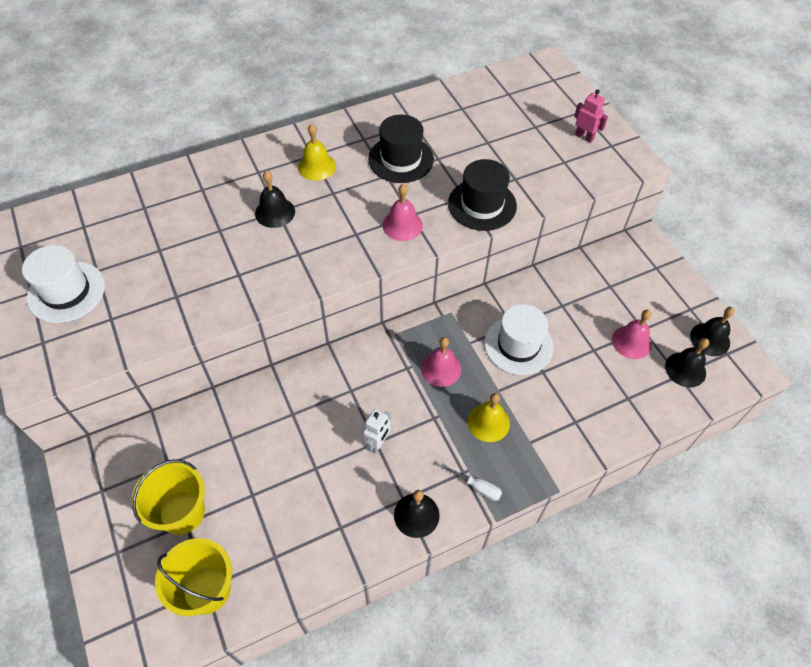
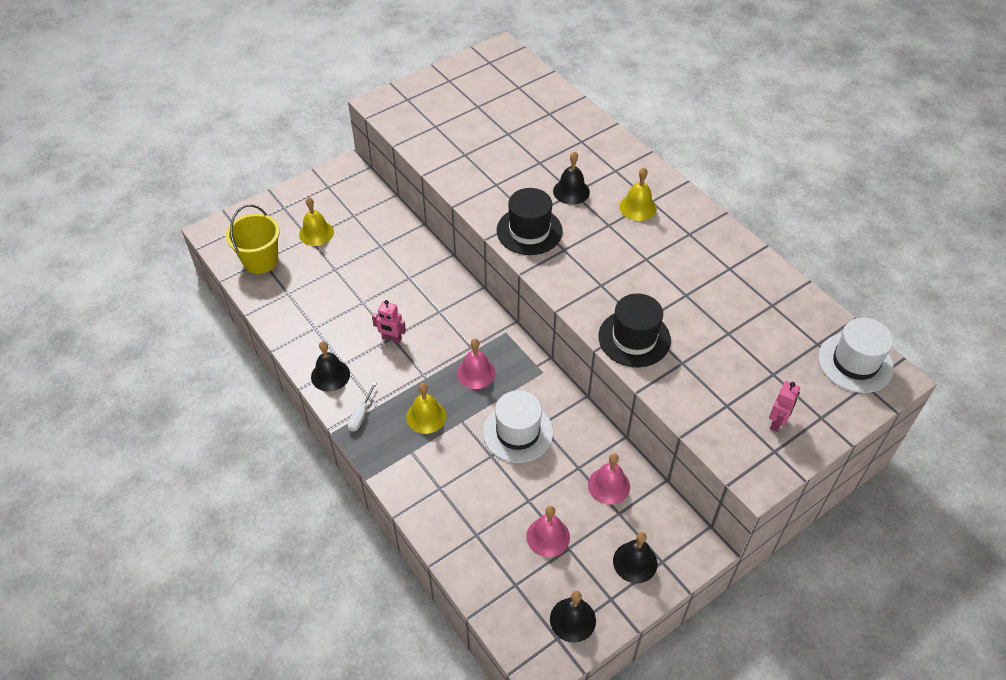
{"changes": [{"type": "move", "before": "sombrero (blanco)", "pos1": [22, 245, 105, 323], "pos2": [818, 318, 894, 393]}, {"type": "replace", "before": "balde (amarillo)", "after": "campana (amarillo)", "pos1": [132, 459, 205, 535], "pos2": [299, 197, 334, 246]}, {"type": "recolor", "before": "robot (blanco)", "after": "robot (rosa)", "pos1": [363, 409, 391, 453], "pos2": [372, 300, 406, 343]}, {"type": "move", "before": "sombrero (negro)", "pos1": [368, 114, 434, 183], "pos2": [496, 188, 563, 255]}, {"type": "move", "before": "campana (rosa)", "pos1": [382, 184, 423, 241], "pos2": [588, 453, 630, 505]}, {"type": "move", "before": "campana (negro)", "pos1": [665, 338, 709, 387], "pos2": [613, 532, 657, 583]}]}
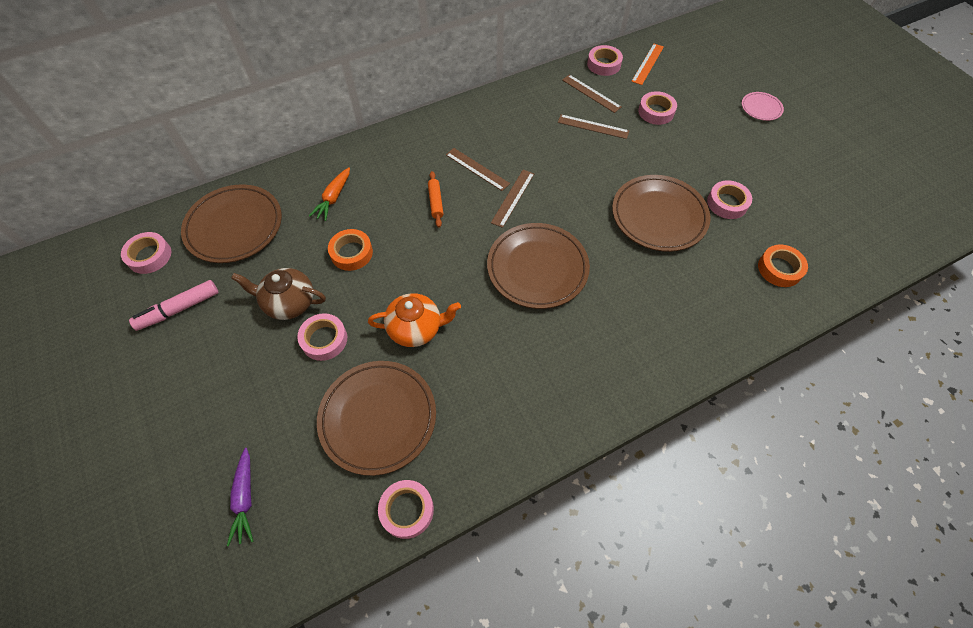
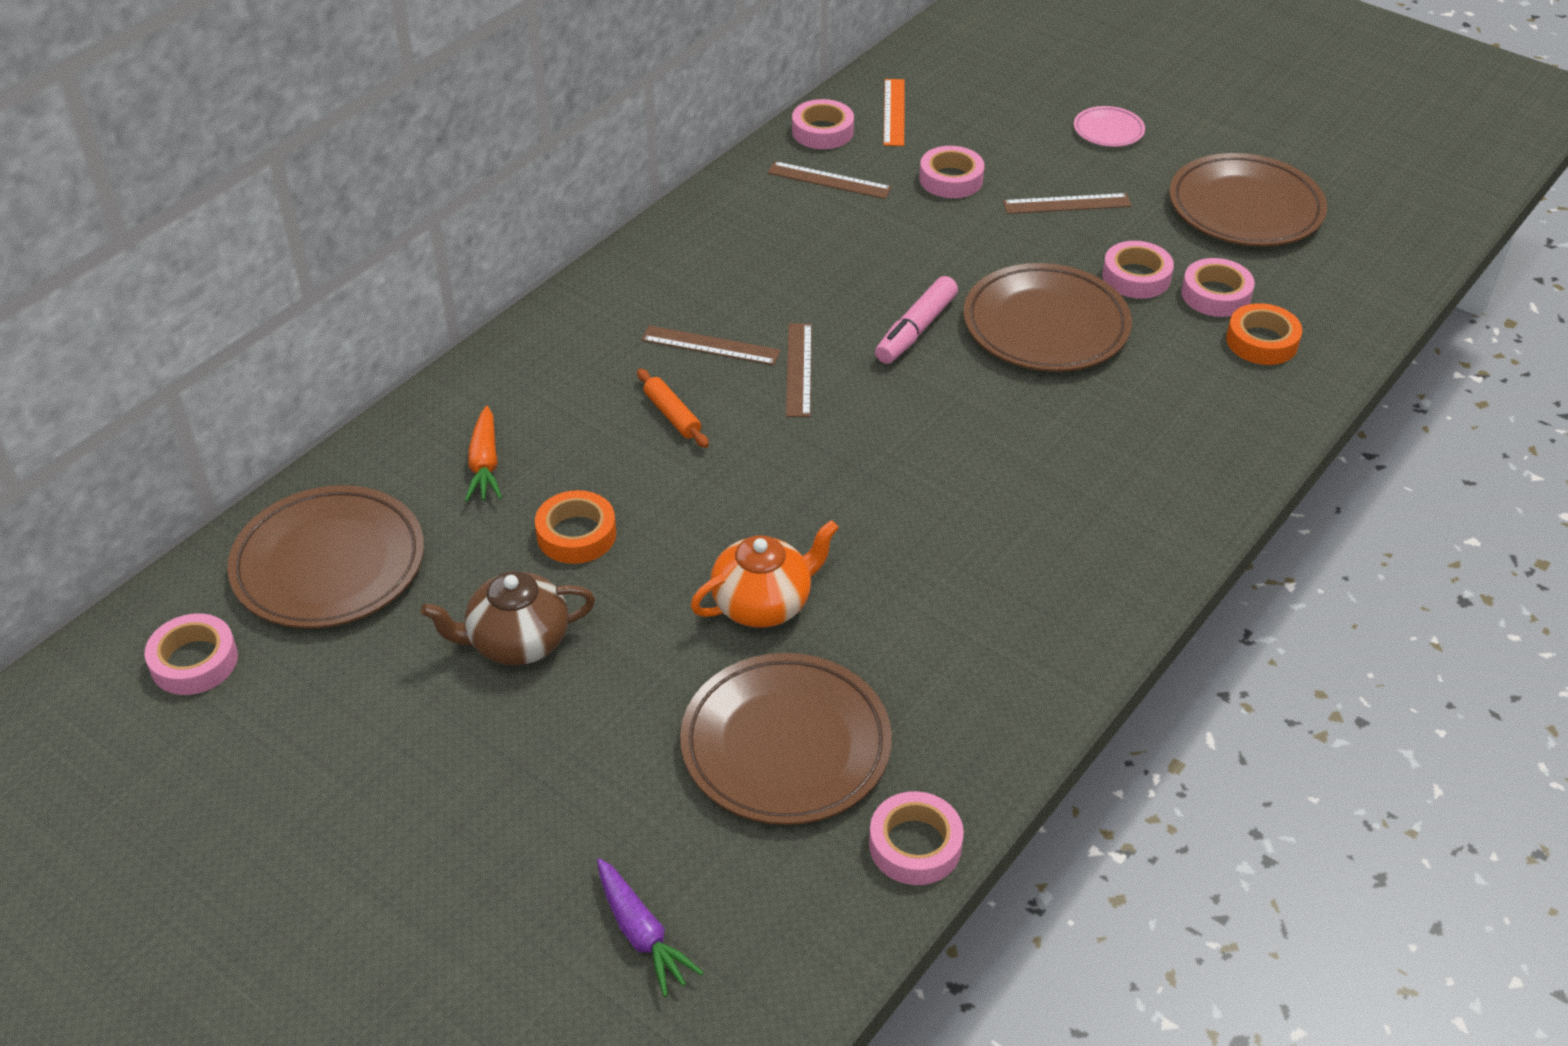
{"changes": [{"type": "move", "before": "rotulador (rosa)", "pos1": [129, 280, 218, 331], "pos2": [875, 276, 958, 364]}, {"type": "move", "before": "cinta adhesiva (rosa)", "pos1": [297, 313, 347, 361], "pos2": [1181, 258, 1255, 317]}, {"type": "move", "before": "plato (marrón)", "pos1": [487, 223, 590, 309], "pos2": [1169, 153, 1327, 246]}, {"type": "move", "before": "regla (marrón)", "pos1": [558, 114, 629, 139], "pos2": [1003, 193, 1132, 214]}]}
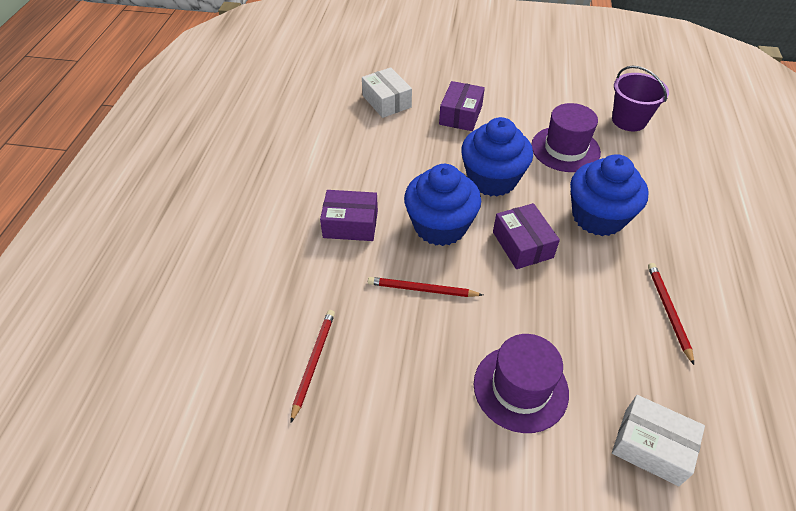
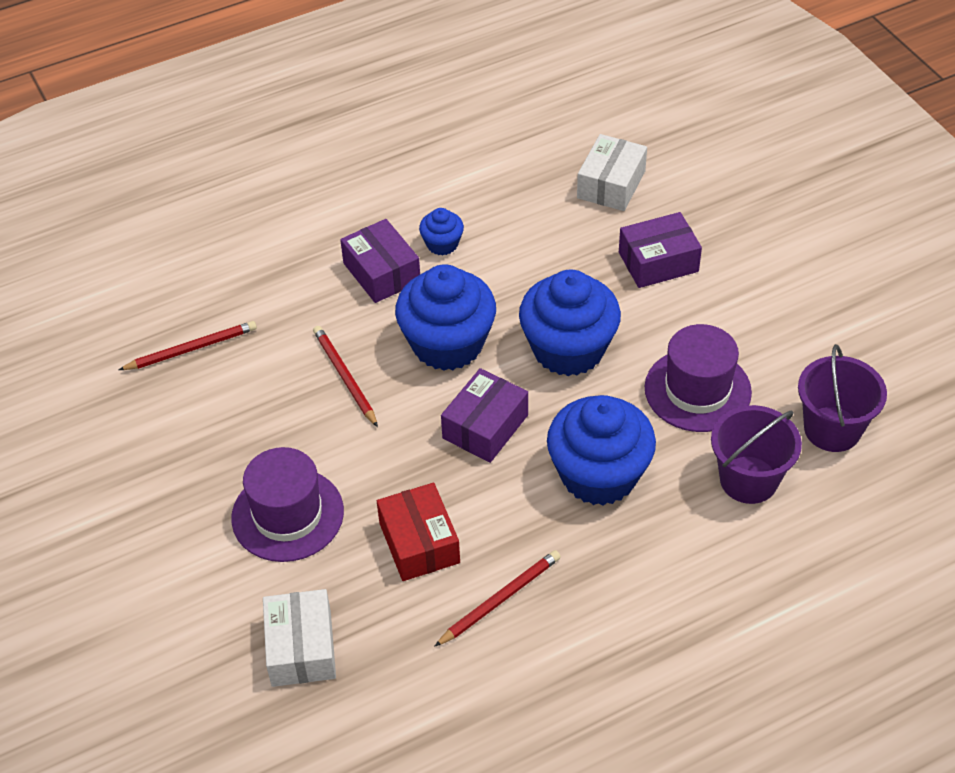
{"changes": [{"type": "insert", "after": "caja (rojo)", "pos2": [377, 483, 460, 581]}, {"type": "insert", "after": "magdalena (azul)", "pos2": [419, 208, 464, 256]}, {"type": "insert", "after": "balde (morado)", "pos2": [711, 405, 802, 504]}]}
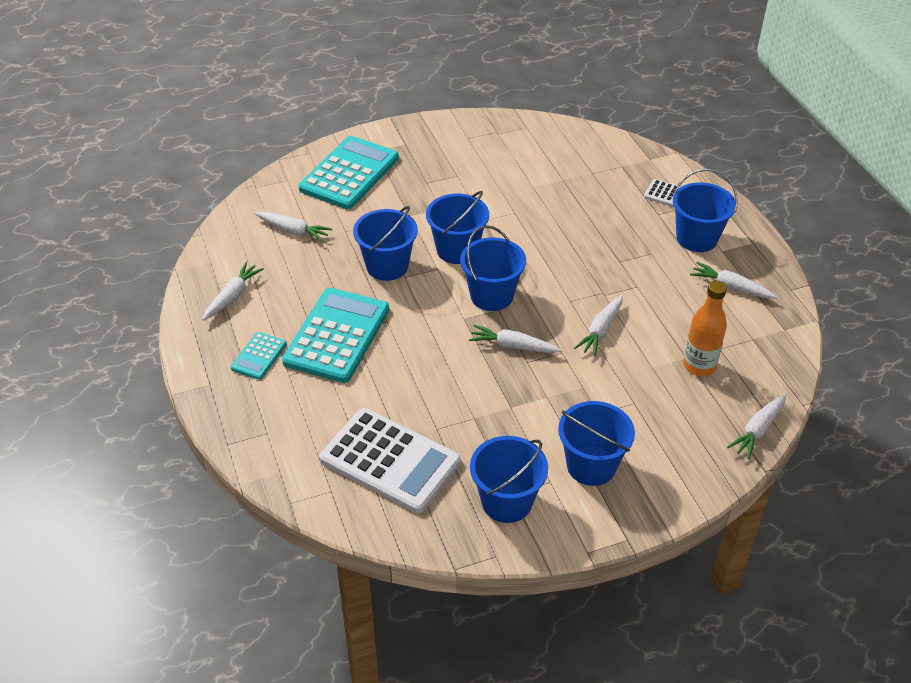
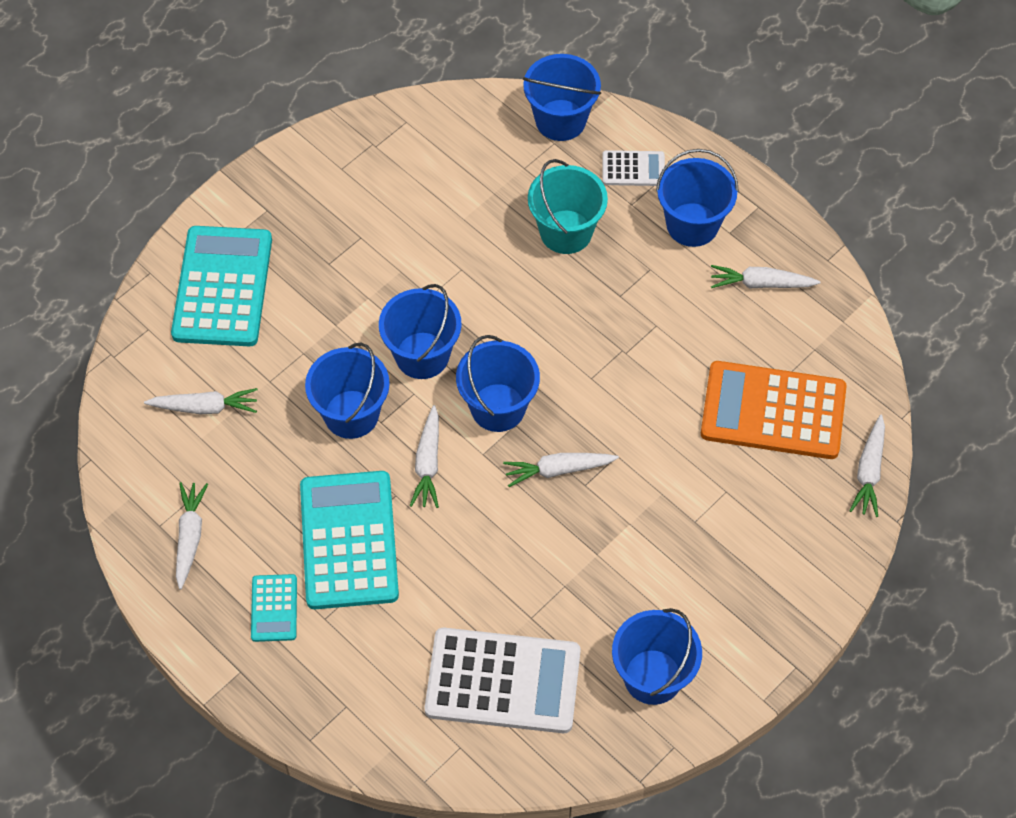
{"changes": [{"type": "move", "before": "balde (azul)", "pos1": [558, 401, 635, 486], "pos2": [523, 54, 601, 141]}, {"type": "move", "before": "zanahoria (blanco)", "pos1": [574, 295, 623, 357], "pos2": [410, 405, 439, 508]}, {"type": "replace", "before": "botella (naranja)", "after": "calculadora (naranja)", "pos1": [683, 281, 727, 376], "pos2": [701, 361, 847, 459]}, {"type": "insert", "after": "balde (turquesa)", "pos2": [528, 159, 608, 254]}]}
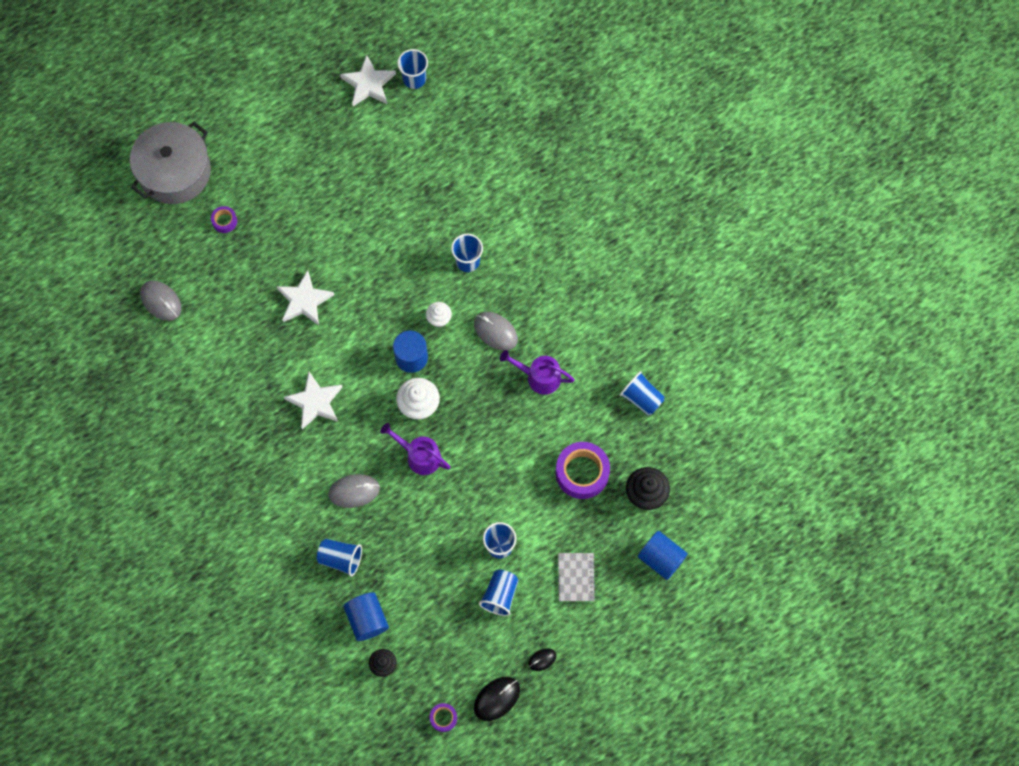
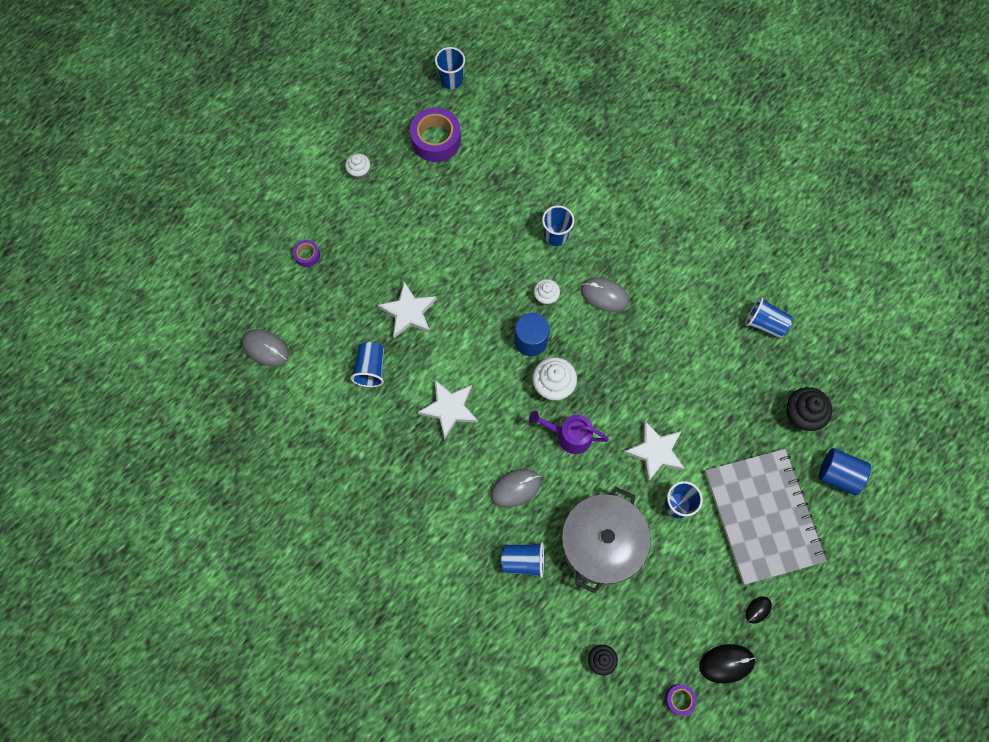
{"changes": [{"type": "move", "before": "olla (gris)", "pos1": [130, 122, 211, 204], "pos2": [561, 487, 651, 593]}, {"type": "move", "before": "estrella (blanco)", "pos1": [340, 55, 396, 106], "pos2": [624, 421, 685, 482]}, {"type": "delete", "before": "cilindro (azul)", "pos1": [343, 592, 389, 641]}, {"type": "rotate", "before": "ratón (negro)", "pos1": [474, 677, 520, 721], "pos2": [699, 644, 755, 684], "turn": 45}, {"type": "move", "before": "vaso (azul)", "pos1": [479, 570, 519, 616], "pos2": [350, 342, 384, 387]}, {"type": "delete", "before": "regadera (morado)", "pos1": [500, 350, 575, 395]}, {"type": "move", "before": "cinta adhesiva (morado)", "pos1": [556, 442, 610, 499], "pos2": [410, 108, 461, 162]}, {"type": "resize", "before": "cuaderno (gris)", "pos1": [558, 553, 596, 601], "pos2": [705, 449, 827, 585], "scale": 2.34}, {"type": "insert", "after": "magdalena (blanco)", "pos2": [345, 153, 370, 180]}]}
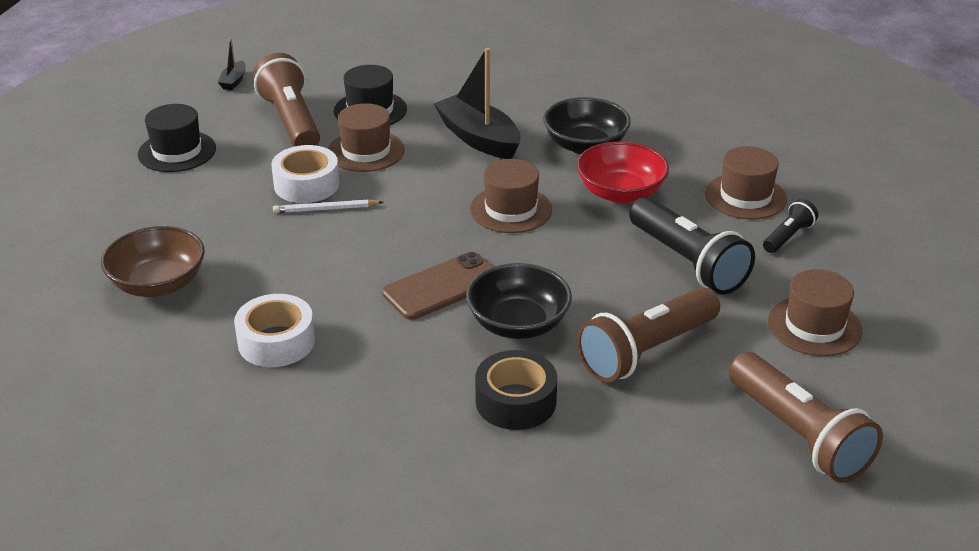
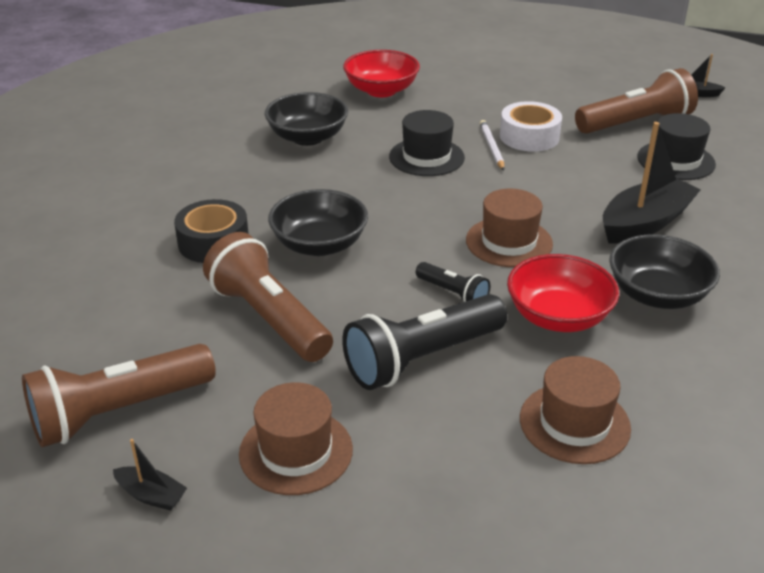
{"changes": [{"type": "recolor", "before": "cuenco (marrón)", "after": "cuenco (rojo)", "pos1": [101, 226, 205, 297], "pos2": [343, 50, 420, 97]}, {"type": "move", "before": "sombrero (negro)", "pos1": [138, 104, 216, 172], "pos2": [389, 110, 465, 176]}, {"type": "replace", "before": "cinta adhesiva (blanco)", "after": "cuenco (negro)", "pos1": [234, 294, 315, 367], "pos2": [265, 92, 348, 146]}, {"type": "delete", "before": "sombrero (marrón)", "pos1": [328, 103, 405, 172]}, {"type": "delete", "before": "móvil (marrón)", "pos1": [382, 252, 493, 320]}, {"type": "move", "before": "lámpara de mano (negro)", "pos1": [763, 199, 818, 253], "pos2": [416, 262, 490, 302]}, {"type": "insert", "after": "barco (negro)", "pos2": [113, 439, 187, 511]}]}
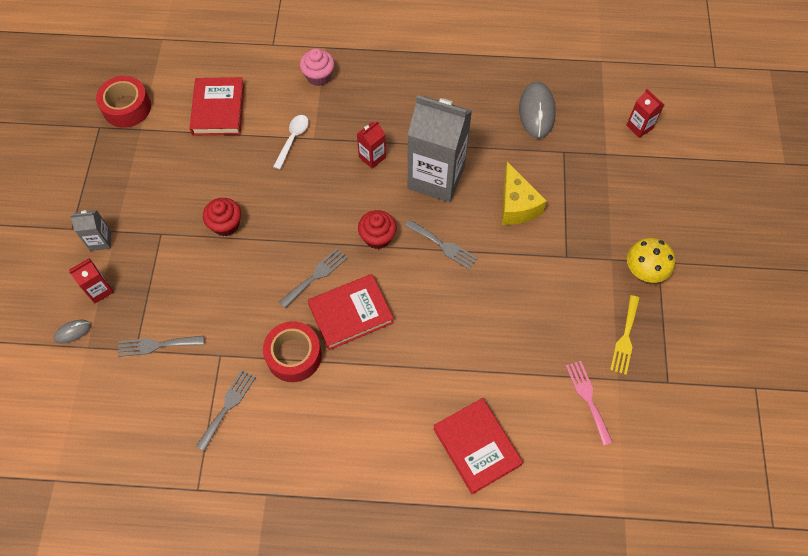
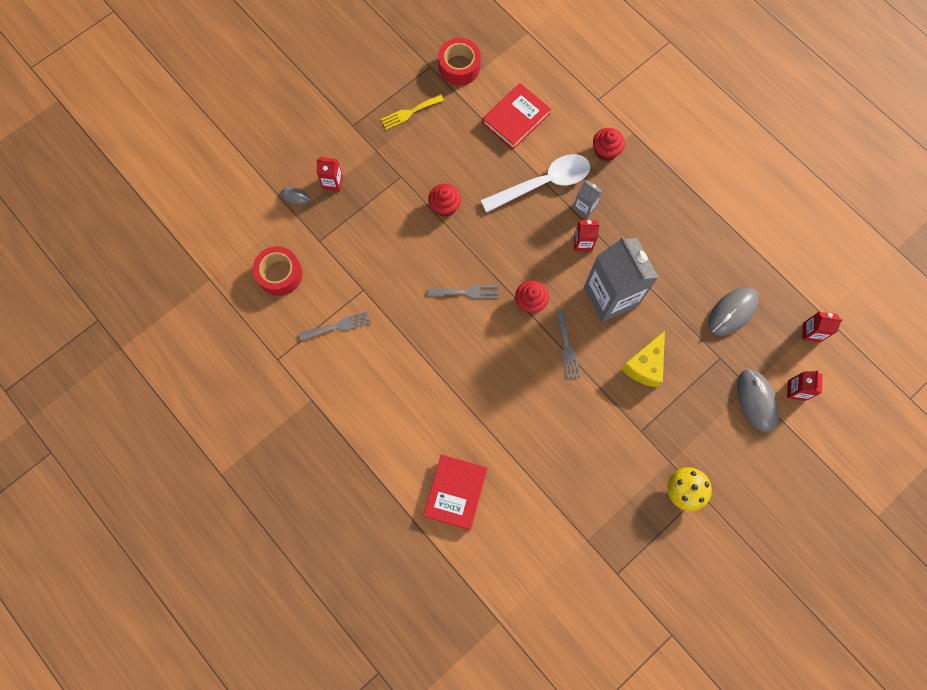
{"changes": [{"type": "move", "before": "cartón de leche (gris)", "pos1": [70, 210, 111, 251], "pos2": [573, 181, 603, 219]}, {"type": "delete", "before": "tenedor (gris)", "pos1": [118, 336, 204, 357]}, {"type": "move", "before": "cinta adhesiva (rojo)", "pos1": [263, 321, 322, 382], "pos2": [253, 246, 303, 296]}, {"type": "resize", "before": "cuchara (blanco)", "pos1": [273, 115, 309, 170], "pos2": [480, 154, 590, 213], "scale": 1.96}, {"type": "recolor", "before": "magdalena (rosa)", "after": "magdalena (rojo)", "pos1": [300, 48, 335, 86], "pos2": [593, 128, 625, 161]}, {"type": "delete", "before": "libro (rojo)", "pos1": [308, 274, 394, 350]}, {"type": "delete", "before": "tenedor (rosa)", "pos1": [566, 361, 613, 446]}, {"type": "move", "before": "tenedor (amarillo)", "pos1": [610, 295, 640, 375], "pos2": [381, 94, 444, 130]}, {"type": "insert", "after": "ratón (gris)", "pos2": [737, 369, 779, 432]}, {"type": "insert", "after": "cartón de leche (rojo)", "pos2": [802, 312, 843, 342]}]}
